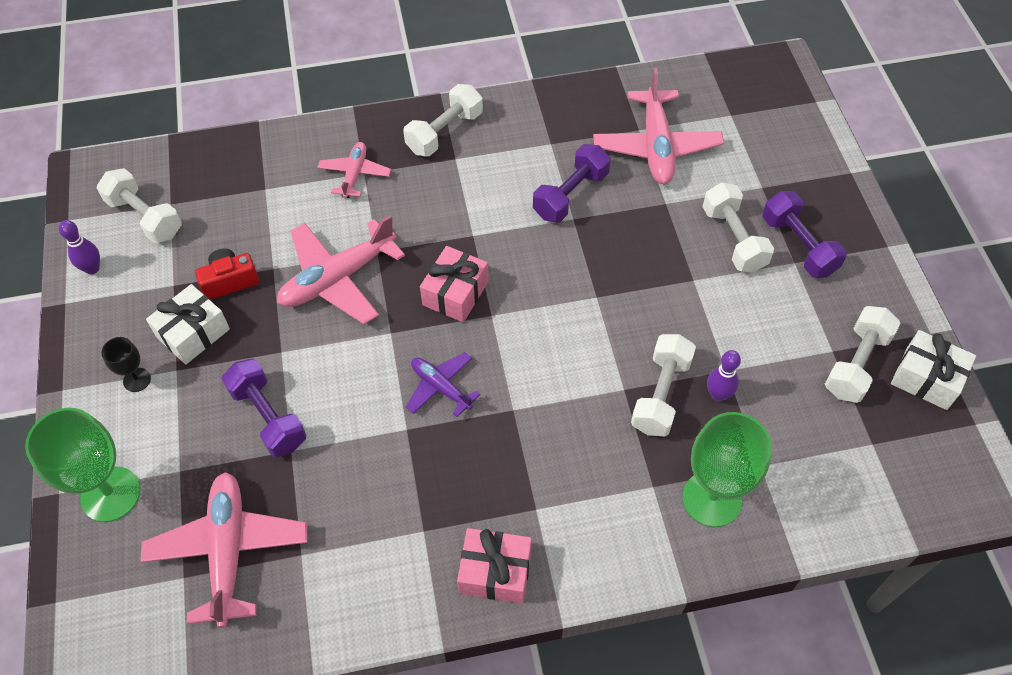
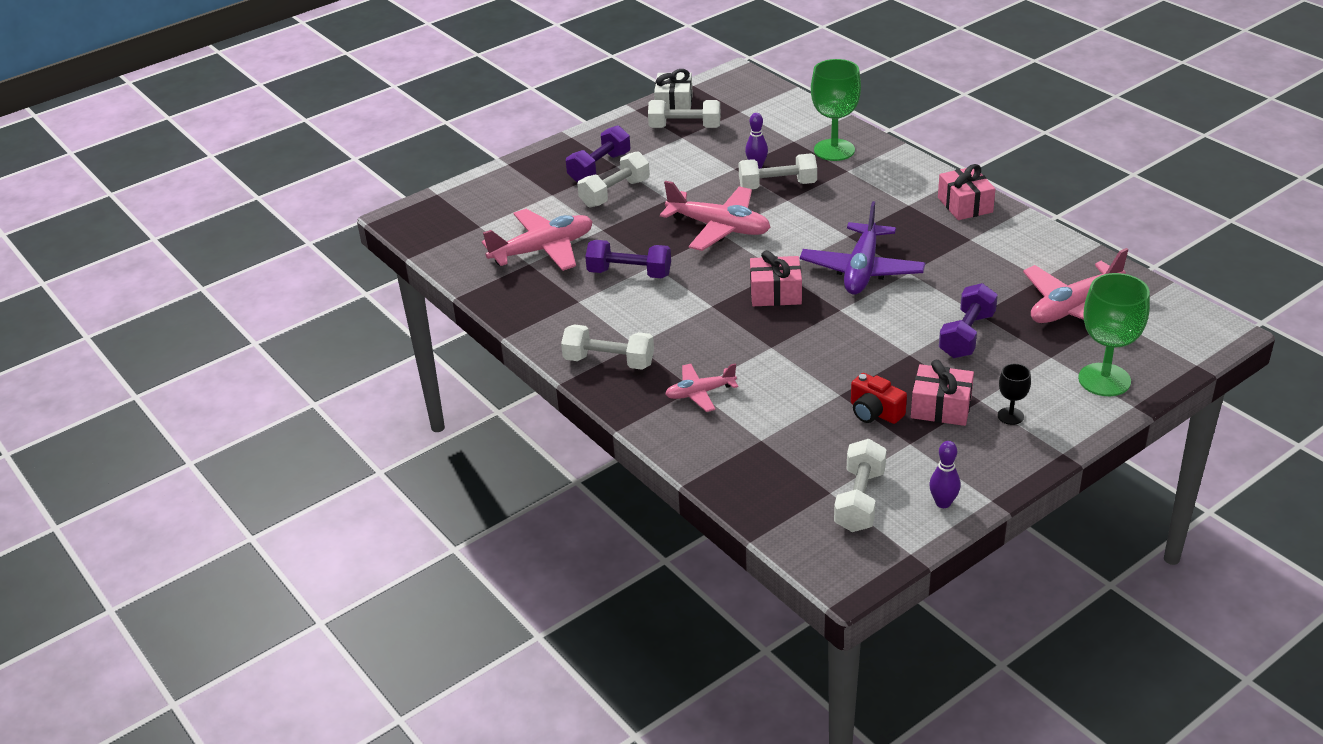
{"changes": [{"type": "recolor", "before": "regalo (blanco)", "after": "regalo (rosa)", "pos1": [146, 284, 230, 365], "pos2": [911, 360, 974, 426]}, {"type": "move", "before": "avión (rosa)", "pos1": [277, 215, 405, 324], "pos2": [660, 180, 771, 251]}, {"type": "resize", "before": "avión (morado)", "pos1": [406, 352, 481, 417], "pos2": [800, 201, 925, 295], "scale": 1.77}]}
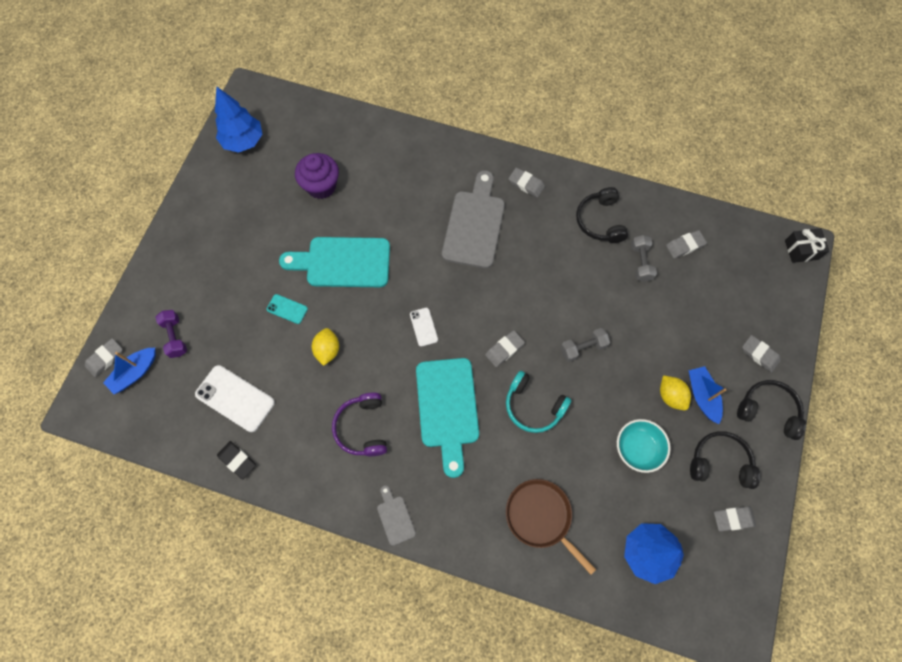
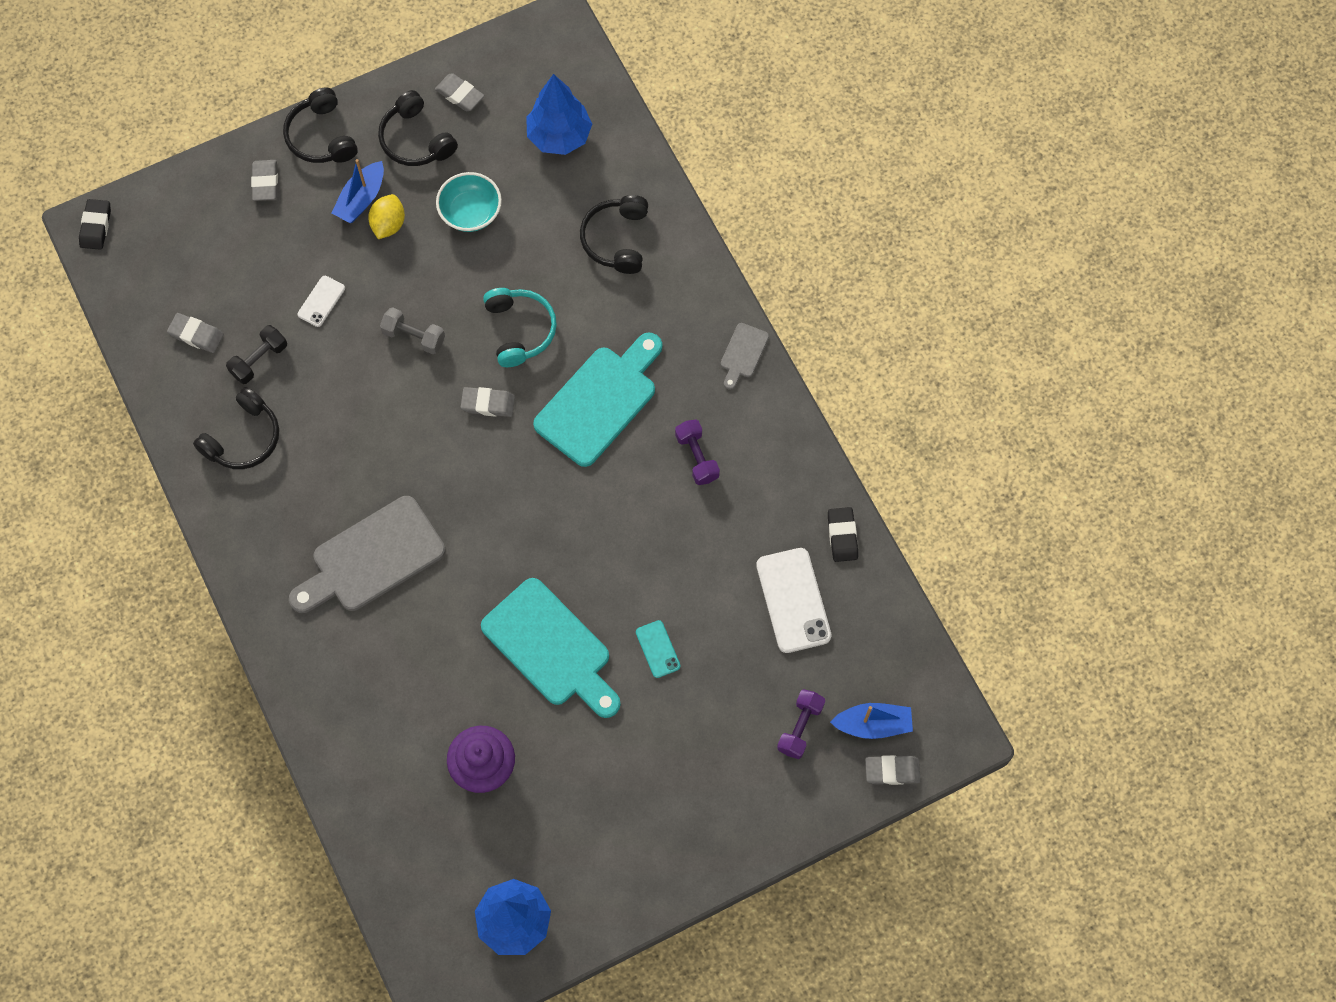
{"changes": [{"type": "delete", "before": "limón (amarillo)", "pos1": [312, 328, 339, 366]}, {"type": "replace", "before": "auriculares (morado)", "after": "mancuerna (morado)", "pos1": [332, 393, 387, 456], "pos2": [675, 420, 720, 485]}, {"type": "move", "before": "móvil (blanco)", "pos1": [410, 308, 438, 347], "pos2": [298, 276, 345, 327]}, {"type": "replace", "before": "sartén (marrón)", "after": "auriculares (negro)", "pos1": [506, 479, 596, 575], "pos2": [580, 195, 648, 274]}, {"type": "delete", "before": "goma de borrar (gris)", "pos1": [508, 168, 545, 198]}, {"type": "recolor", "before": "mancuerna (gris)", "after": "mancuerna (negro)", "pos1": [631, 235, 657, 282], "pos2": [226, 325, 287, 384]}, {"type": "replace", "before": "regalo (negro)", "after": "goma de borrar (negro)", "pos1": [785, 228, 829, 263], "pos2": [79, 199, 111, 250]}]}
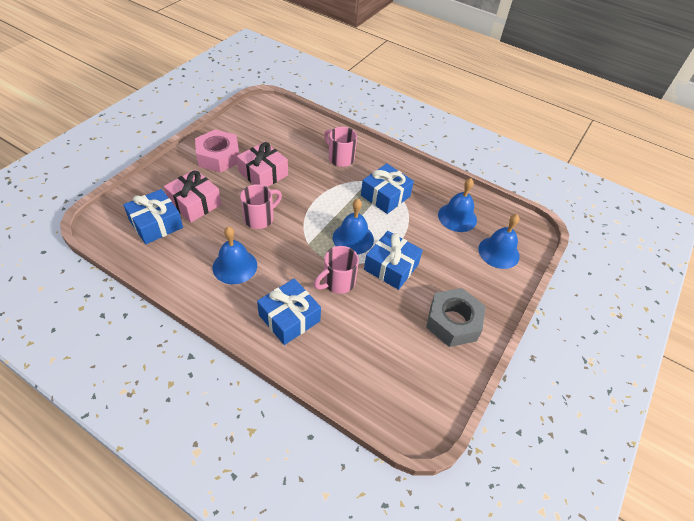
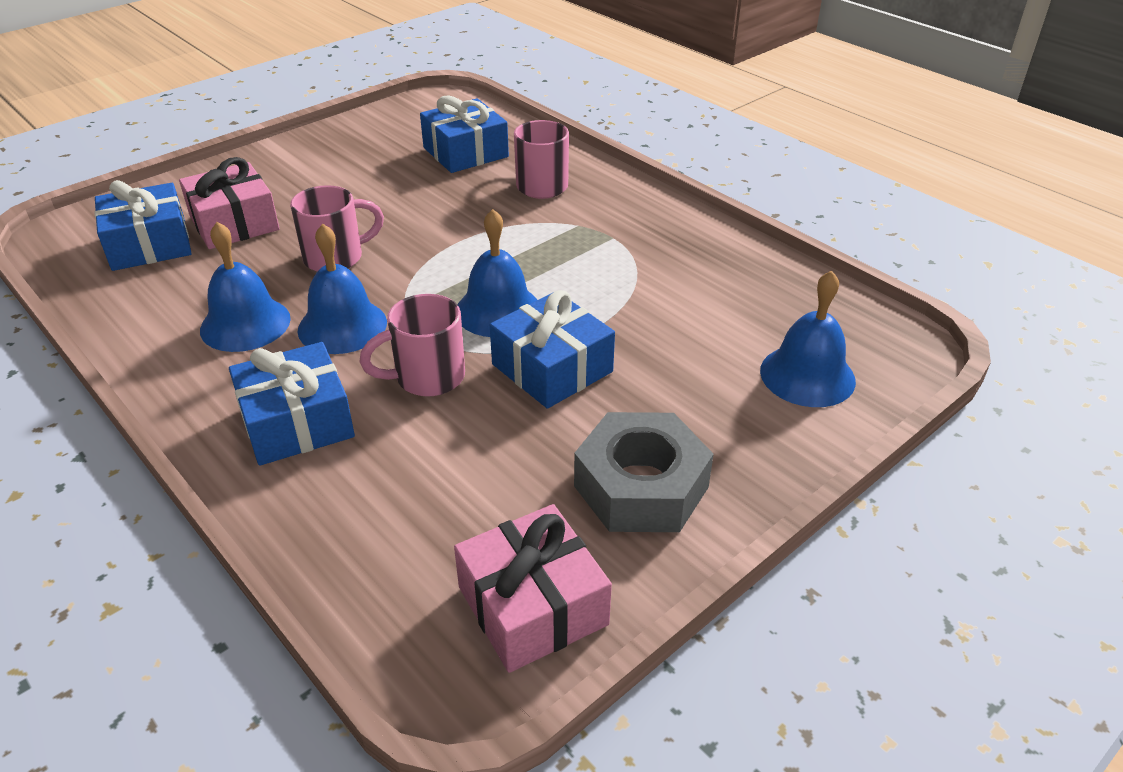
{"changes": [{"type": "delete", "before": "tuerca (rosa)", "pos1": [195, 129, 239, 173]}, {"type": "move", "before": "regalo (rosa)", "pos1": [237, 142, 288, 187], "pos2": [454, 504, 612, 673]}, {"type": "move", "before": "regalo (azul)", "pos1": [361, 163, 414, 214], "pos2": [420, 96, 509, 173]}, {"type": "move", "before": "campana (azul)", "pos1": [438, 178, 477, 232], "pos2": [298, 224, 387, 354]}]}
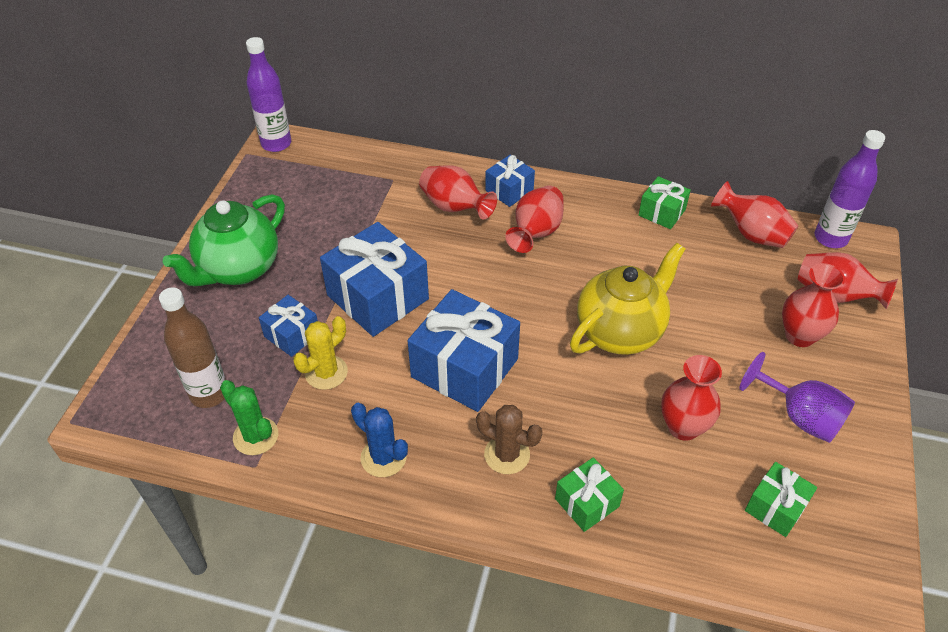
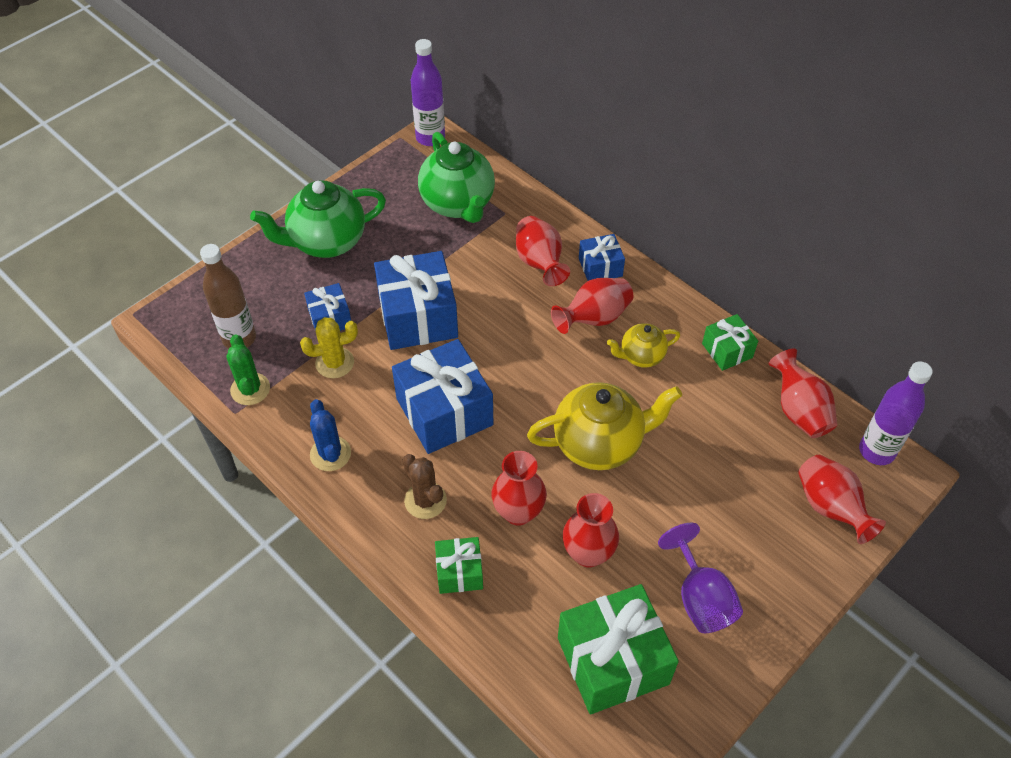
{"changes": [{"type": "resize", "before": "regalo (verde)", "pos1": [745, 462, 817, 537], "pos2": [558, 584, 679, 715], "scale": 1.9}, {"type": "move", "before": "florero (rojo)", "pos1": [782, 263, 845, 347], "pos2": [492, 451, 547, 526]}, {"type": "insert", "after": "tetera (verde)", "pos2": [418, 132, 495, 223]}, {"type": "insert", "after": "tetera (amarillo)", "pos2": [607, 323, 680, 368]}]}
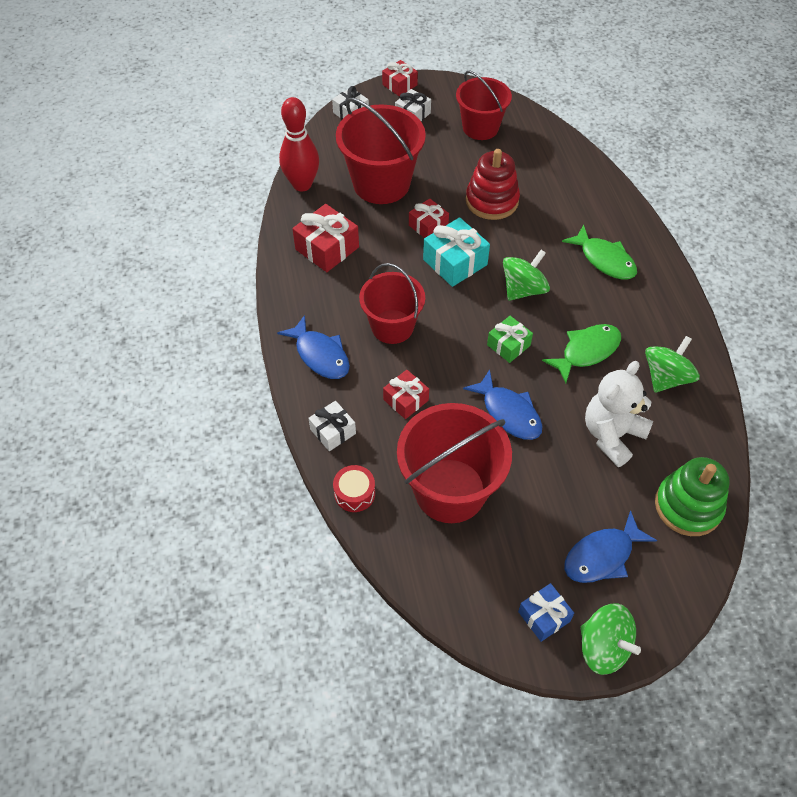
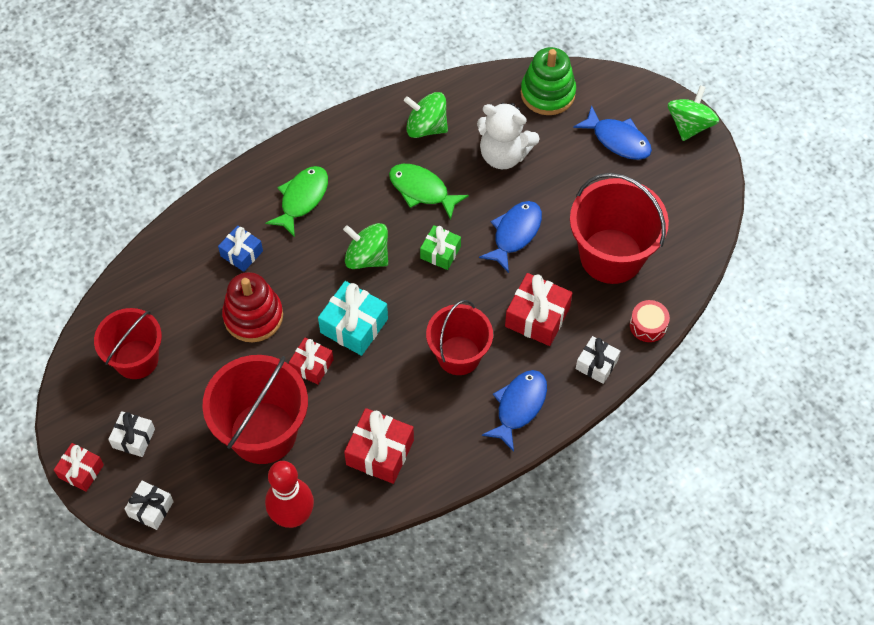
{"changes": [{"type": "resize", "before": "regalo (rojo)", "pos1": [383, 370, 429, 419], "pos2": [505, 273, 572, 346], "scale": 1.58}, {"type": "move", "before": "regalo (azul)", "pos1": [518, 583, 574, 642], "pos2": [218, 225, 263, 272]}]}
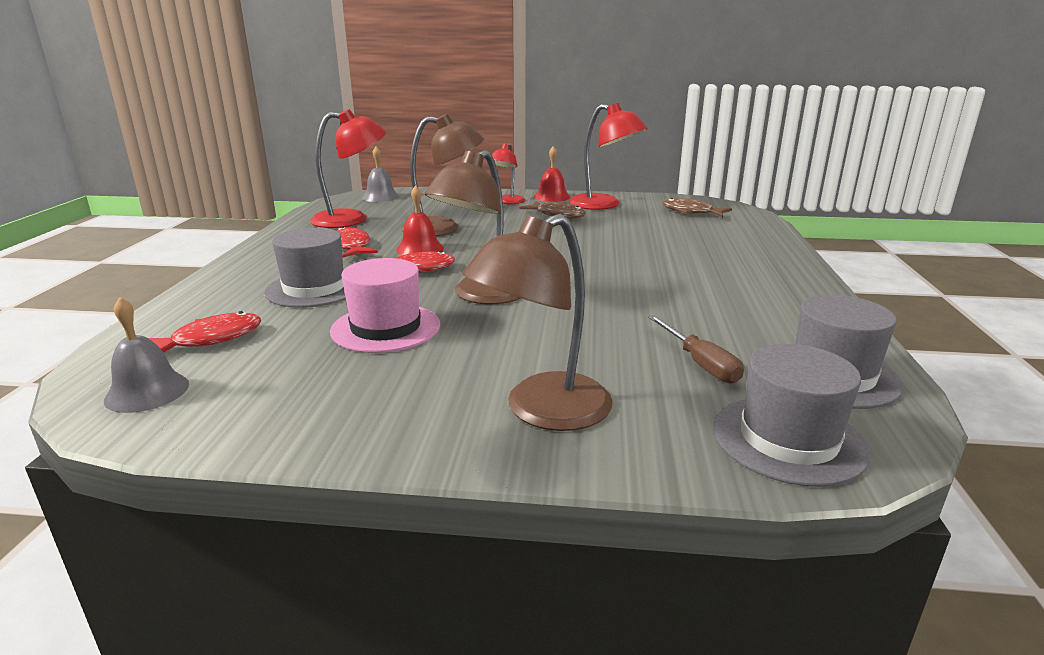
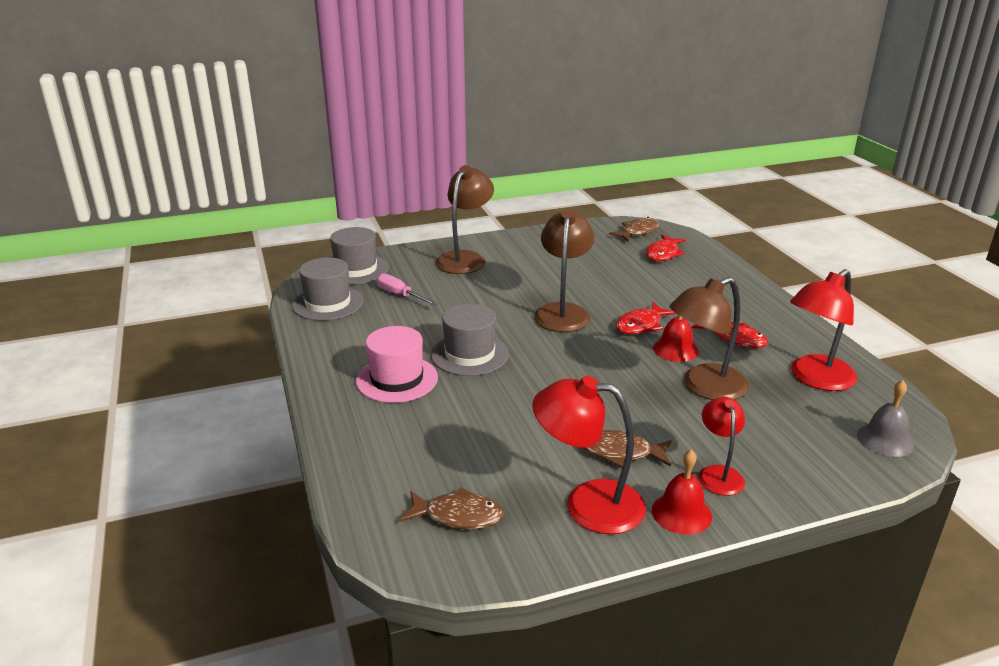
{"changes": [{"type": "replace", "before": "campana (gris)", "after": "pez (marrón)", "pos1": [104, 297, 189, 413], "pos2": [609, 217, 659, 241]}, {"type": "move", "before": "sombrero (gris)", "pos1": [264, 228, 346, 308], "pos2": [431, 304, 509, 376]}, {"type": "move", "before": "sombrero (rosa)", "pos1": [330, 258, 440, 353], "pos2": [356, 326, 438, 403]}, {"type": "recolor", "before": "destornillador (marrón)", "after": "destornillador (rosa)", "pos1": [648, 315, 744, 383], "pos2": [377, 273, 438, 306]}]}
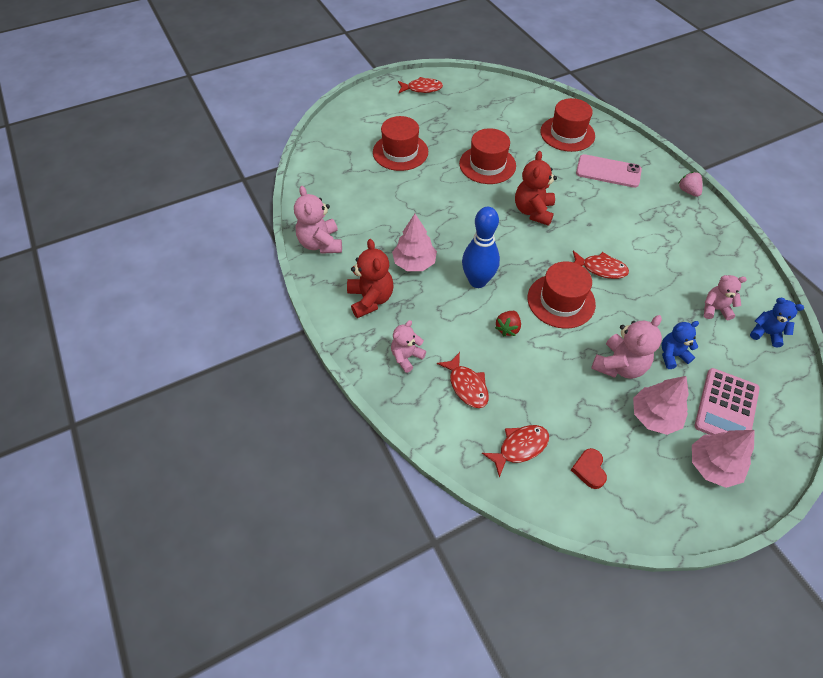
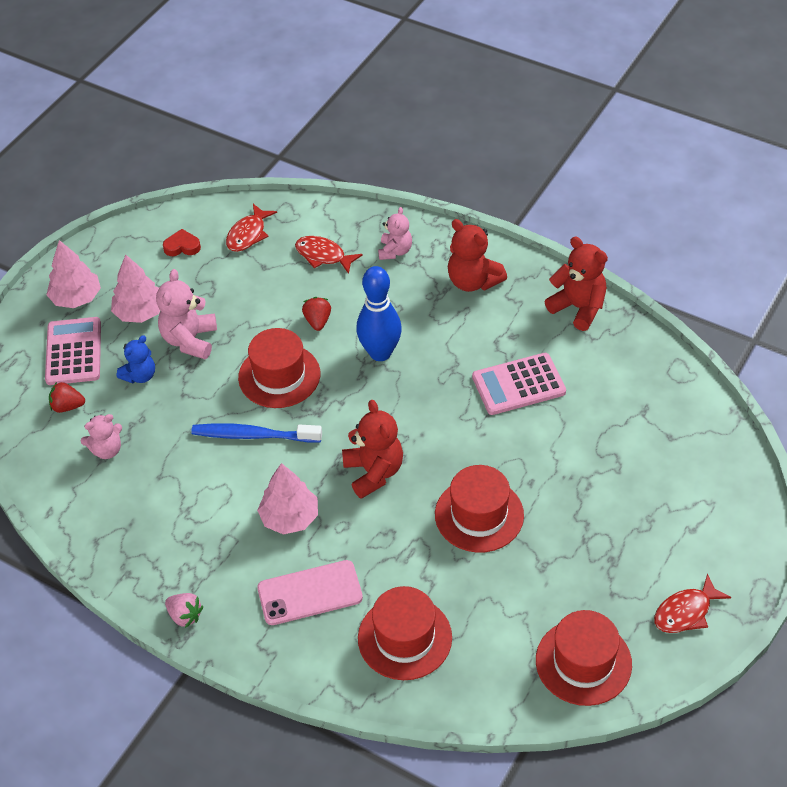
{"changes": [{"type": "recolor", "before": "osito (rosa)", "after": "osito (rojo)", "pos1": [294, 186, 342, 254], "pos2": [545, 237, 608, 331]}, {"type": "move", "before": "sombrero (rojo)", "pos1": [373, 116, 428, 171], "pos2": [536, 610, 632, 706]}, {"type": "move", "before": "árbol (rosa)", "pos1": [392, 214, 437, 271], "pos2": [257, 463, 318, 535]}, {"type": "rotate", "before": "corazón (rojo)", "pos1": [571, 448, 607, 489], "pos2": [163, 229, 201, 256], "turn": -60}, {"type": "replace", "before": "pez (rojo)", "after": "cepillo de dientes (azul)", "pos1": [573, 251, 629, 279], "pos2": [191, 423, 322, 443]}, {"type": "delete", "before": "osito (azul)", "pos1": [750, 298, 804, 347]}, {"type": "insert", "after": "fresa (rojo)", "pos2": [49, 382, 85, 413]}, {"type": "insert", "after": "calculadora (rosa)", "pos2": [472, 353, 566, 415]}]}
